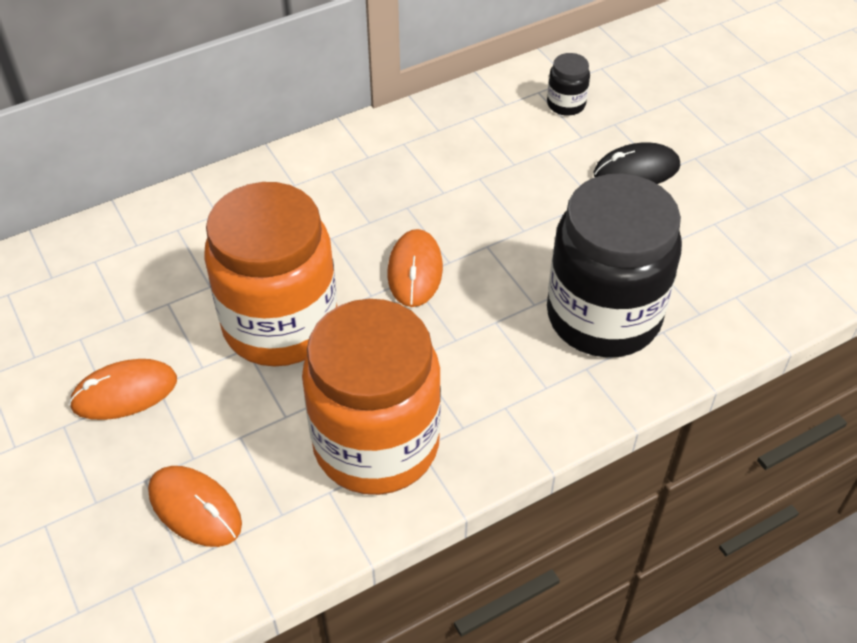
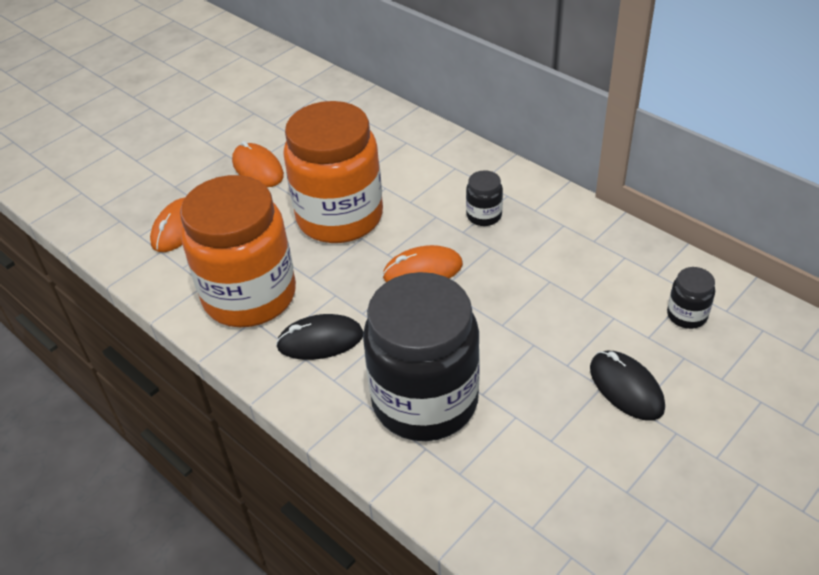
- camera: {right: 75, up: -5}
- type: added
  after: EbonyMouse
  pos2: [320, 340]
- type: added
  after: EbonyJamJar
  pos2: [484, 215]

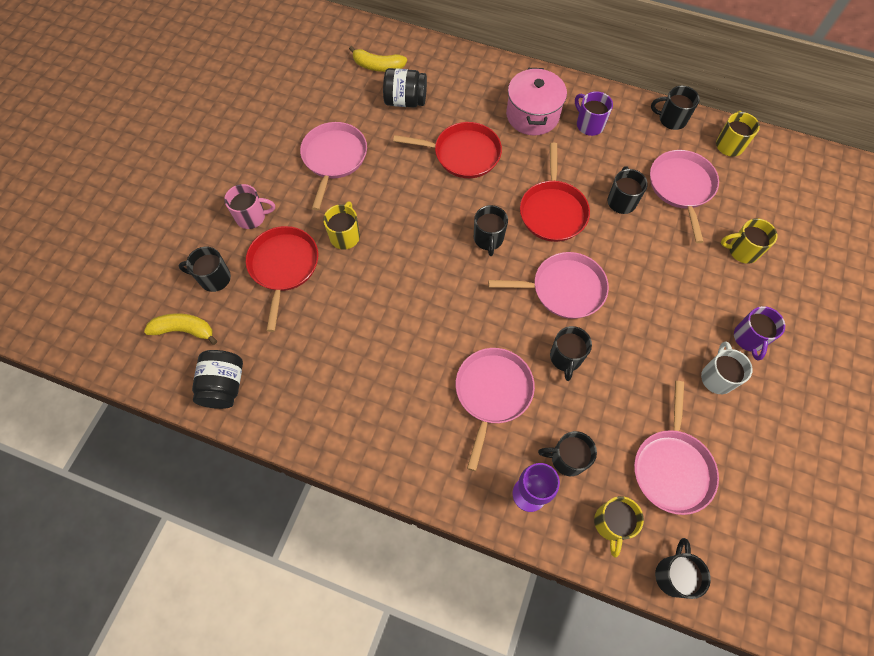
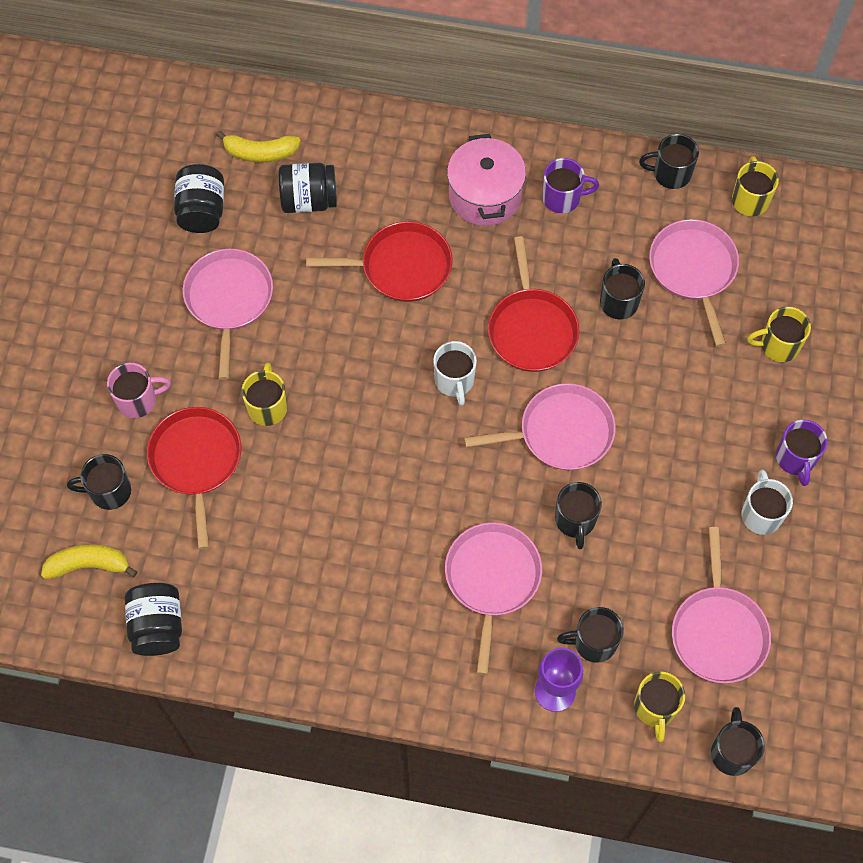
- camera: {right: -10, up: 0}
- type: added
  after: EbonyJamJar
  pos2: [202, 211]
- type: recoloured
  before: EbonyMug
  after: WhiteMug
  pos1: [488, 239]
  pos2: [454, 381]
- type: turned
  before: VioletMug
  pos1: [589, 124]
  pos2: [562, 198]
  turn: 135

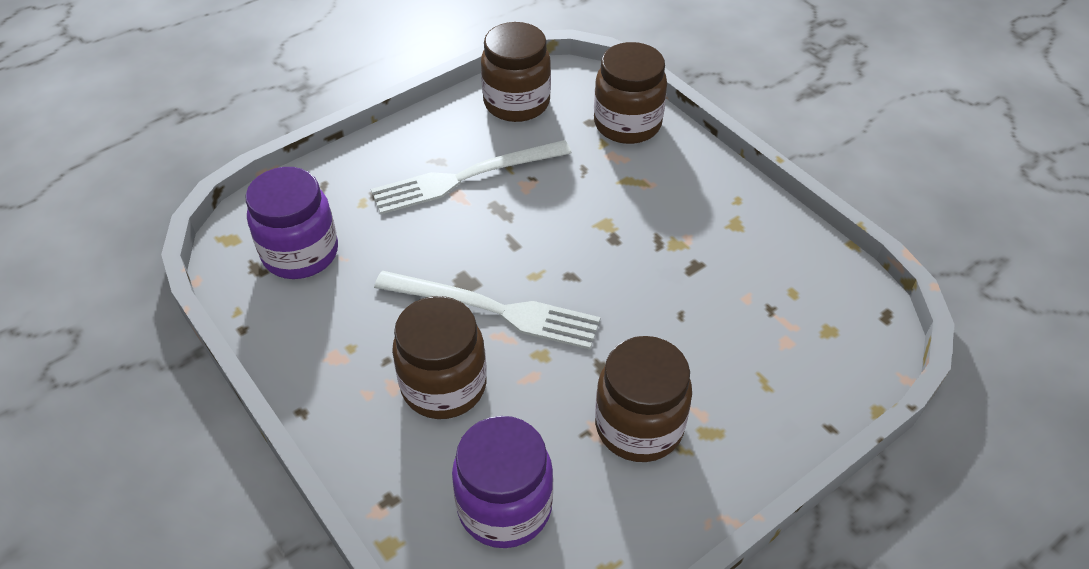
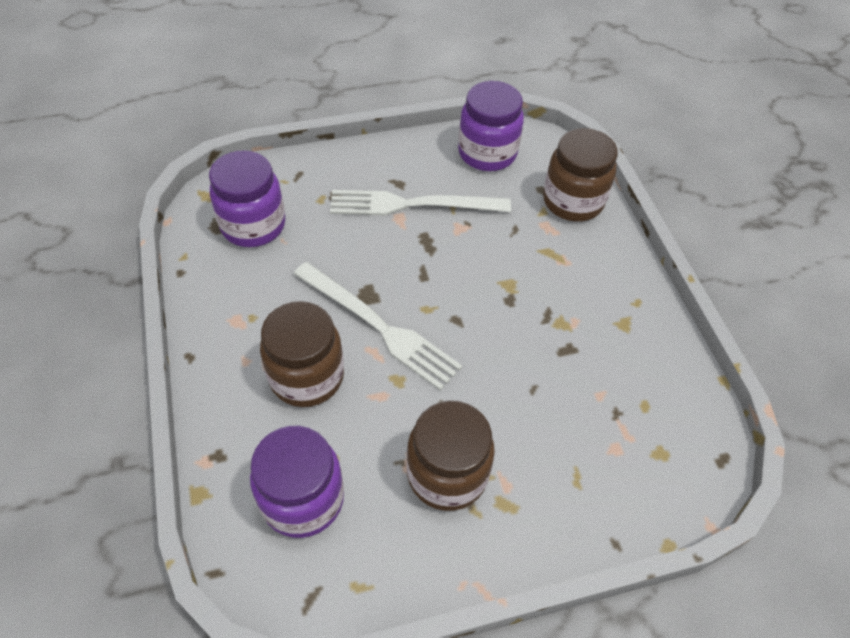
- camera: {right: 20, up: 5}
- type: recoloured
  before: BrownJamJar
  after: VioletJamJar
  pos1: [516, 103]
  pos2: [487, 153]

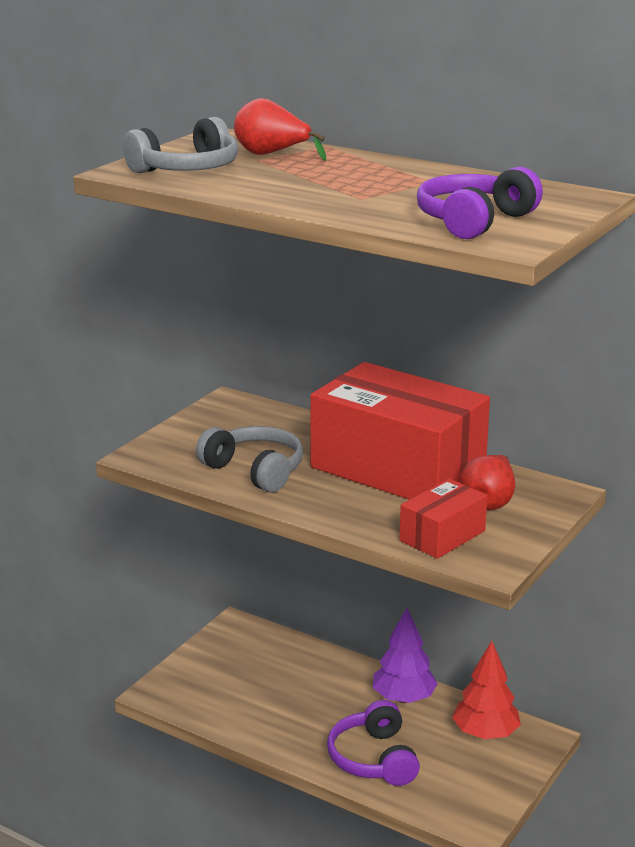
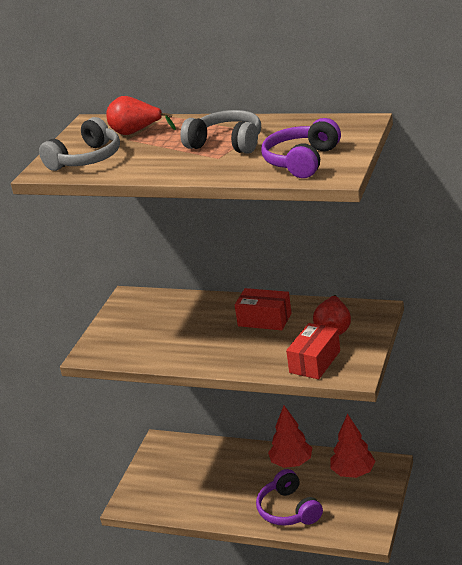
- camera: {right: -10, up: 5}
- type: moved
  before: GreyHeadphones
  pos1: [255, 470]
  pos2: [227, 143]
- type: recoloured
  before: VioletFirTree
  after: ScarletFirTree
  pos1: [404, 698]
  pos2: [291, 463]
- type: resized
  before: ScarletBox
  pos1: [397, 468]
  pos2: [264, 319]
  scale: 0.47

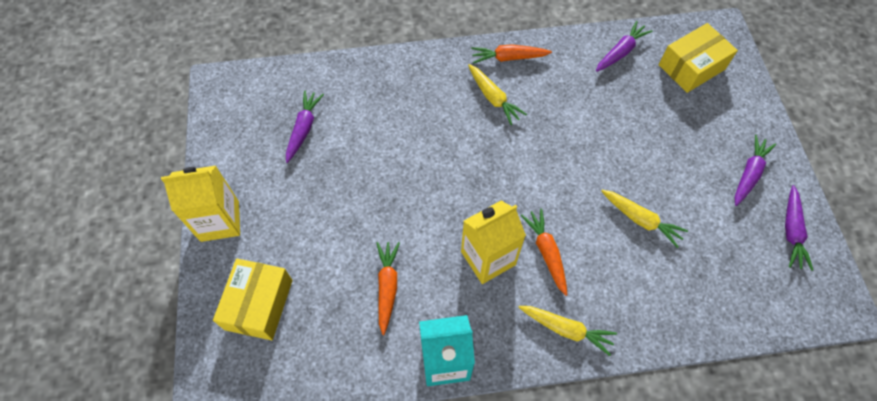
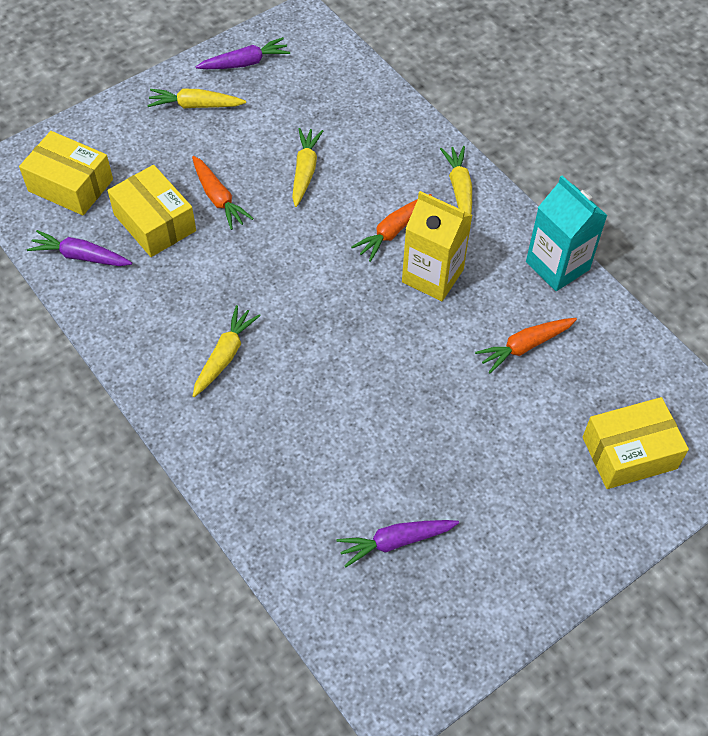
- camera: {right: -120, up: -5}
- type: removed
  before: GoldenMilkCarton
  pos1: [220, 221]
- type: added
  after: GoldenBox
  pos2: [155, 222]
- type: moved
  before: OrangeCarrot
  pos1: [508, 58]
  pos2: [218, 198]
- type: recoloured
  before: VioletCarrot
  after: GoldenCarrot
  pos1: [749, 174]
  pos2: [195, 105]

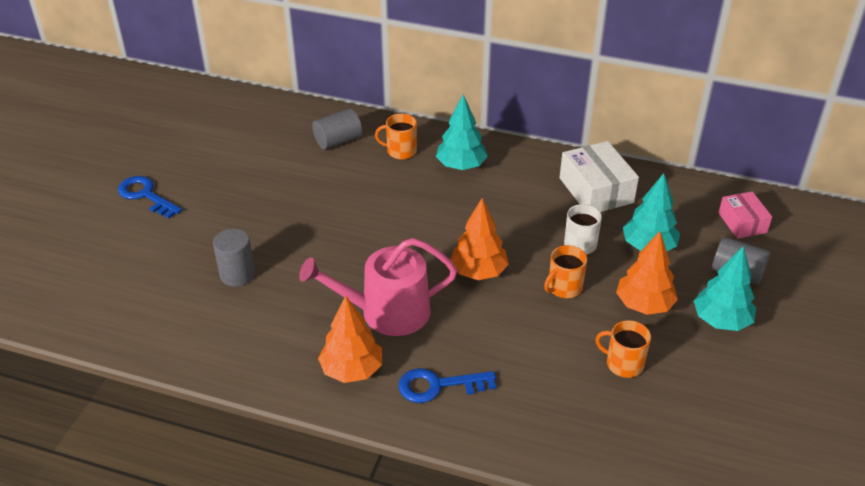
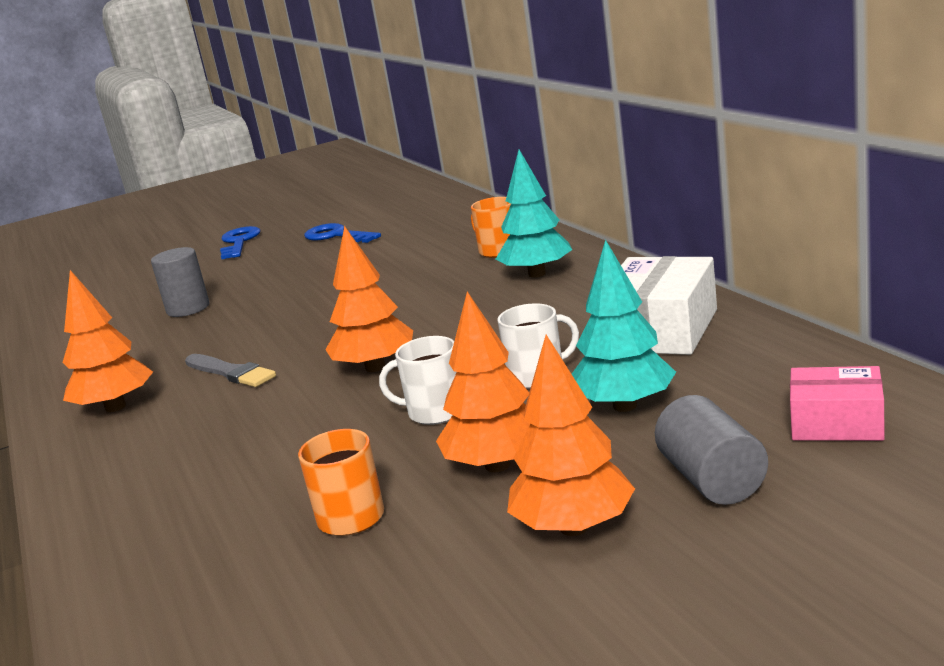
- camera: {right: 50, up: -20}
- type: removed
  before: GreyCylinder
  pos1: [338, 141]
- type: moved
  before: RoyalBlueLatchkey
  pos1: [438, 386]
  pos2: [336, 236]
- type: replaced
  before: PinkWateringPot
  after: GreyPaintBrush
  pos1: [386, 312]
  pos2: [231, 372]
- type: recoloured
  before: OrangeMug
  after: WhiteMug
  pos1: [564, 287]
  pos2: [435, 412]
- type: recoloured
  before: AquaFirTree
  after: OrangeFirTree
  pos1: [721, 320]
  pos2: [574, 527]
- type: turned
  before: PinkBox
  pos1: [742, 223]
  pos2: [836, 423]
  turn: 75

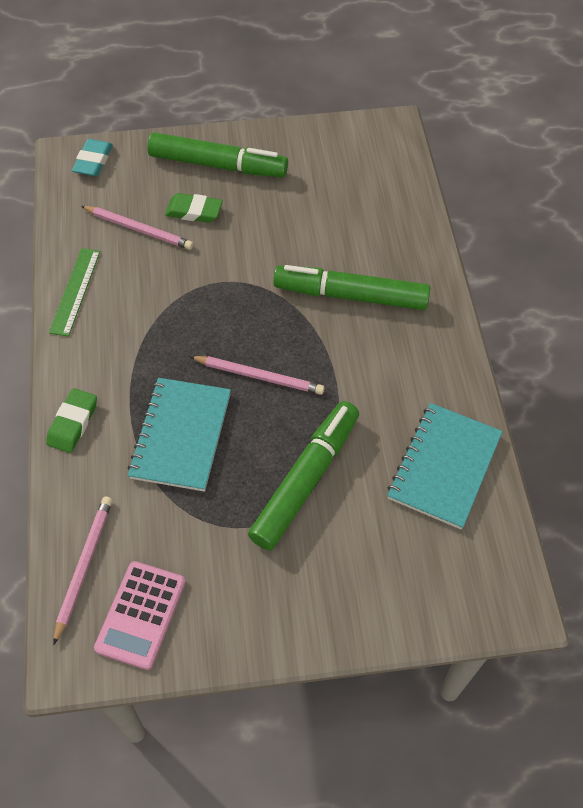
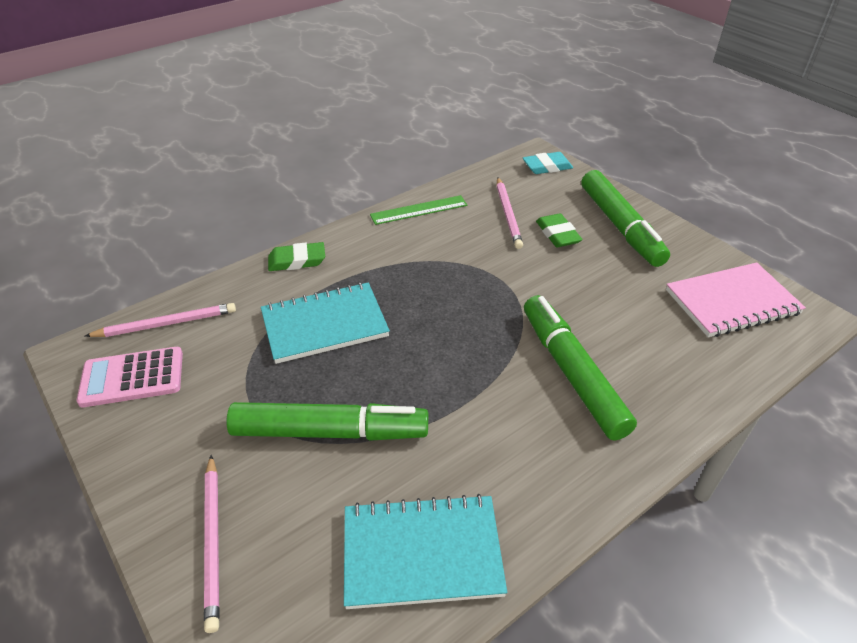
- camera: {right: 60, up: -15}
- type: added
  after: PinkNotepad
  pos2: [731, 302]
- type: moved
  before: PinkPencil
  pos1: [259, 376]
  pos2: [213, 541]

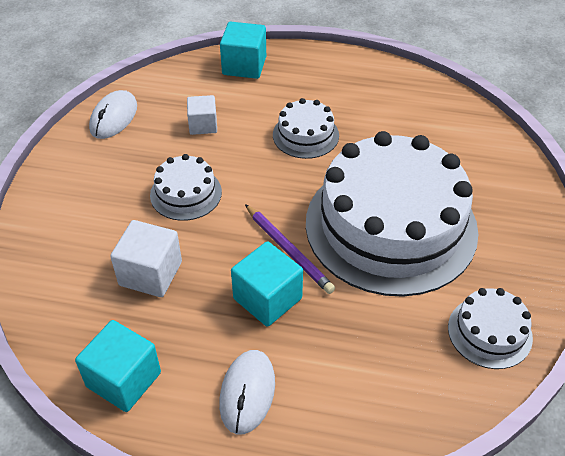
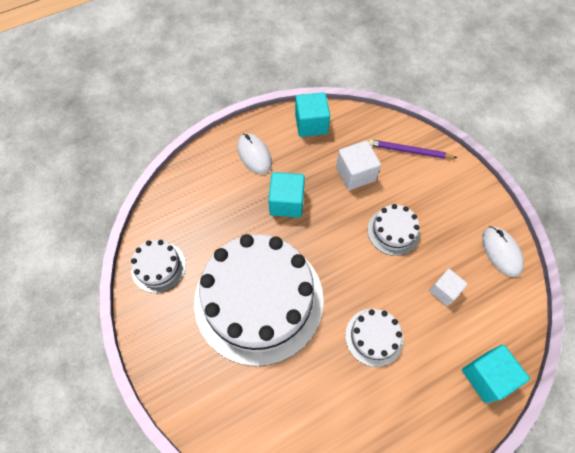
- camera: {right: 140, up: 15}
- type: moved
  before: VioletPencil
  pos1: [288, 250]
  pos2: [409, 151]

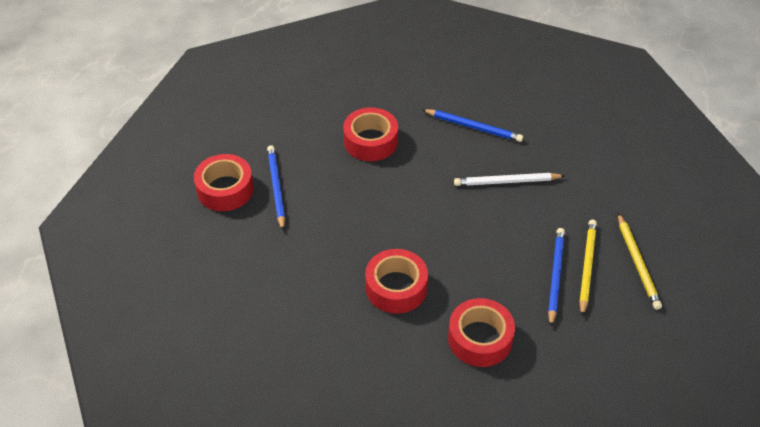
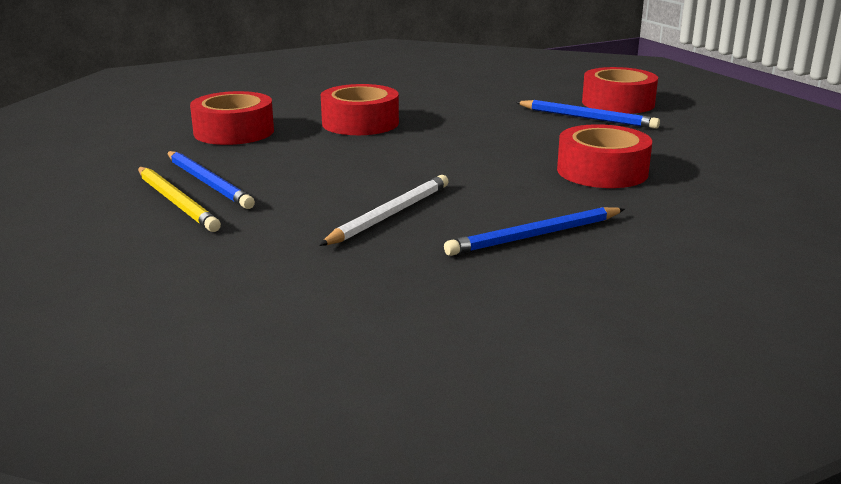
- camera: {right: 130, up: -25}
- type: removed
  before: GoldenPencil
  pos1: [637, 263]

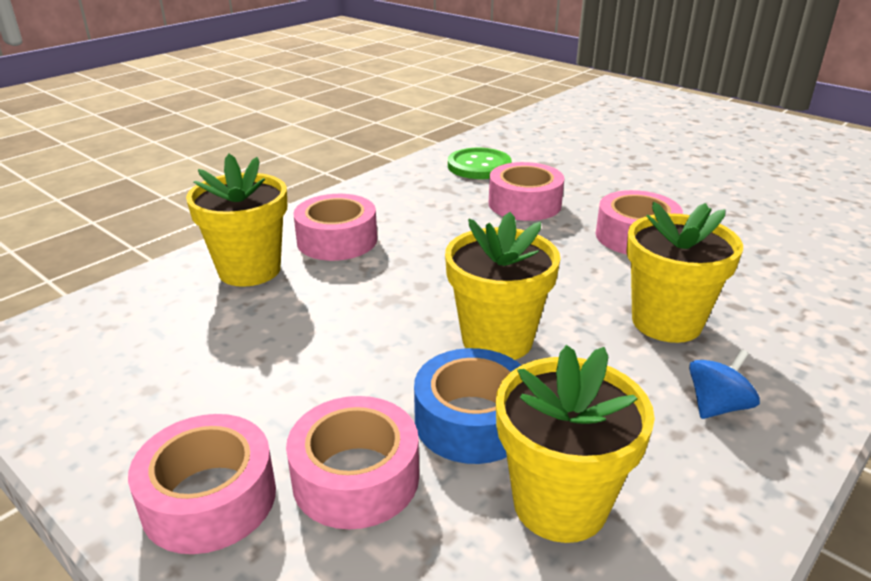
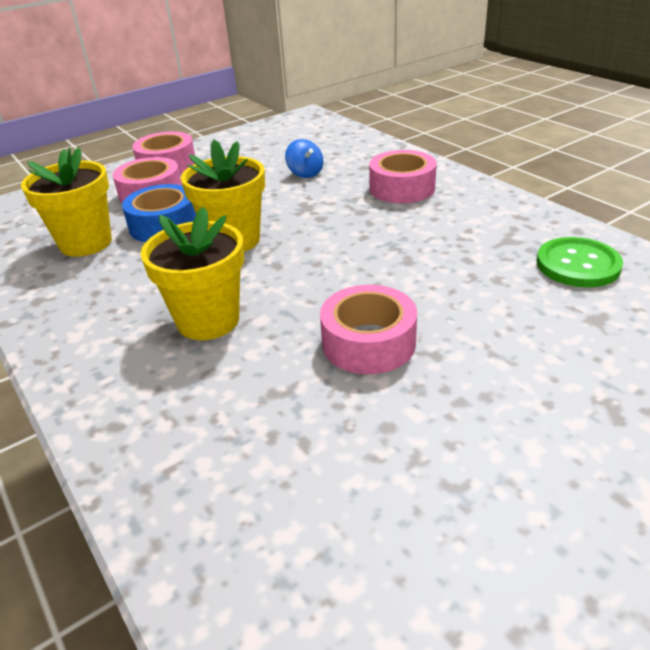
- camera: {right: 105, up: 5}
- type: removed
  before: GoldenFlowerPot
  pos1: [249, 270]
- type: removed
  before: PinkRollOfTape
  pos1: [524, 204]
- type: moved
  before: RoyalBlueSpinningTop
  pos1: [717, 406]
  pos2: [305, 173]

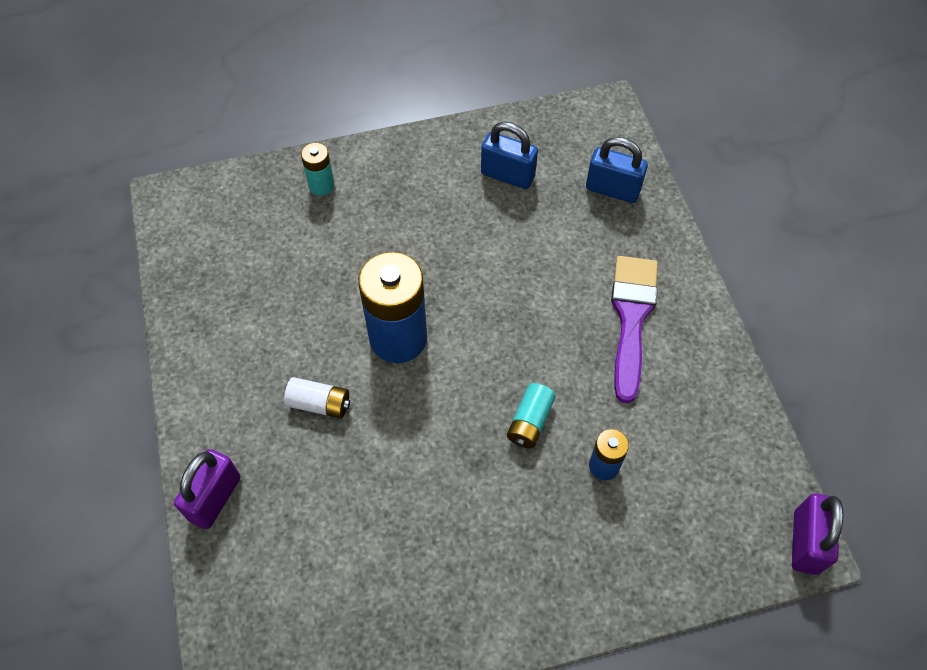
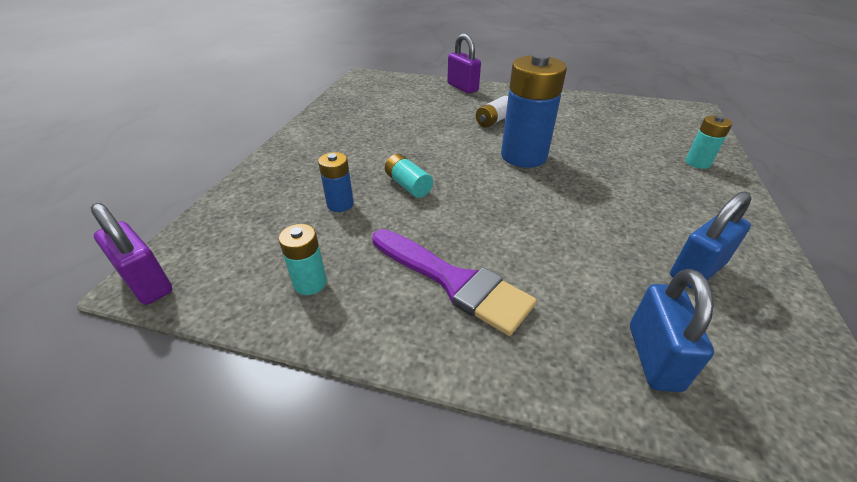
- camera: {right: 120, up: -20}
- type: added
  after: AquaBattery
  pos2: [310, 283]
- type: turned
  before: RoyalBlueLock
  pos1: [612, 190]
  pos2: [653, 357]
  turn: -45

